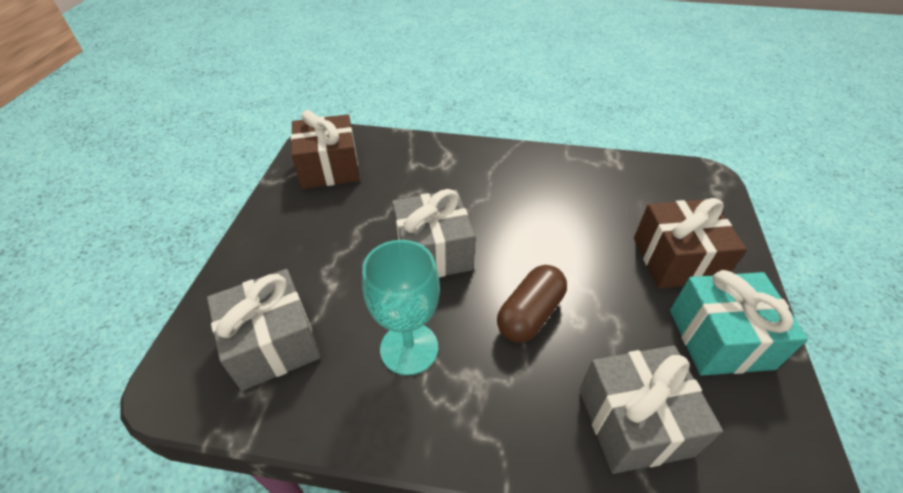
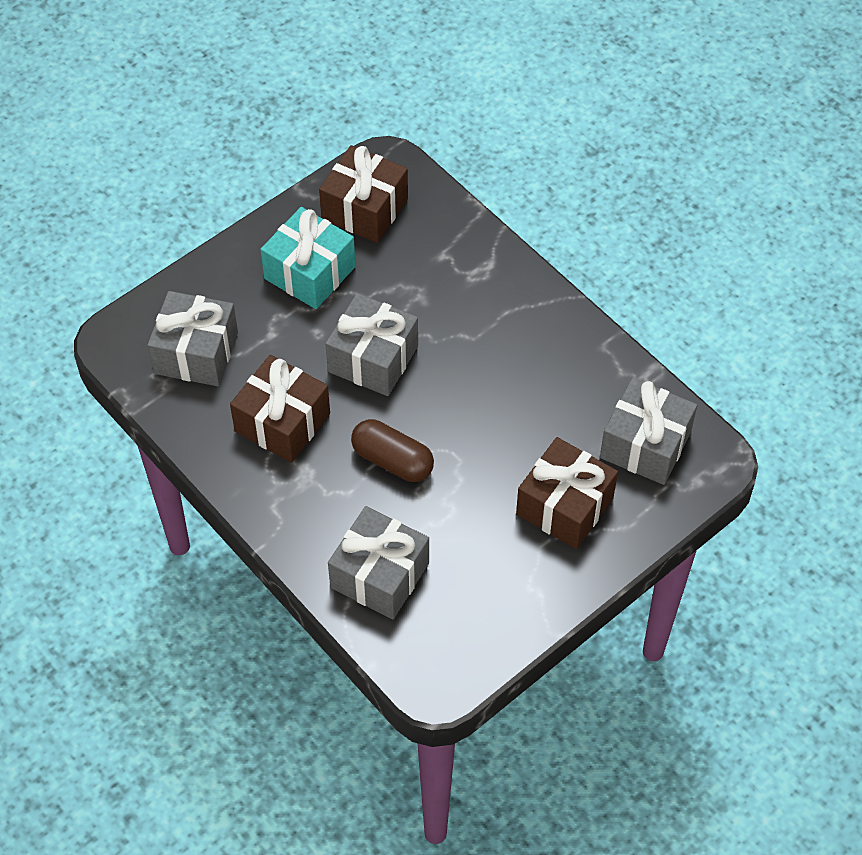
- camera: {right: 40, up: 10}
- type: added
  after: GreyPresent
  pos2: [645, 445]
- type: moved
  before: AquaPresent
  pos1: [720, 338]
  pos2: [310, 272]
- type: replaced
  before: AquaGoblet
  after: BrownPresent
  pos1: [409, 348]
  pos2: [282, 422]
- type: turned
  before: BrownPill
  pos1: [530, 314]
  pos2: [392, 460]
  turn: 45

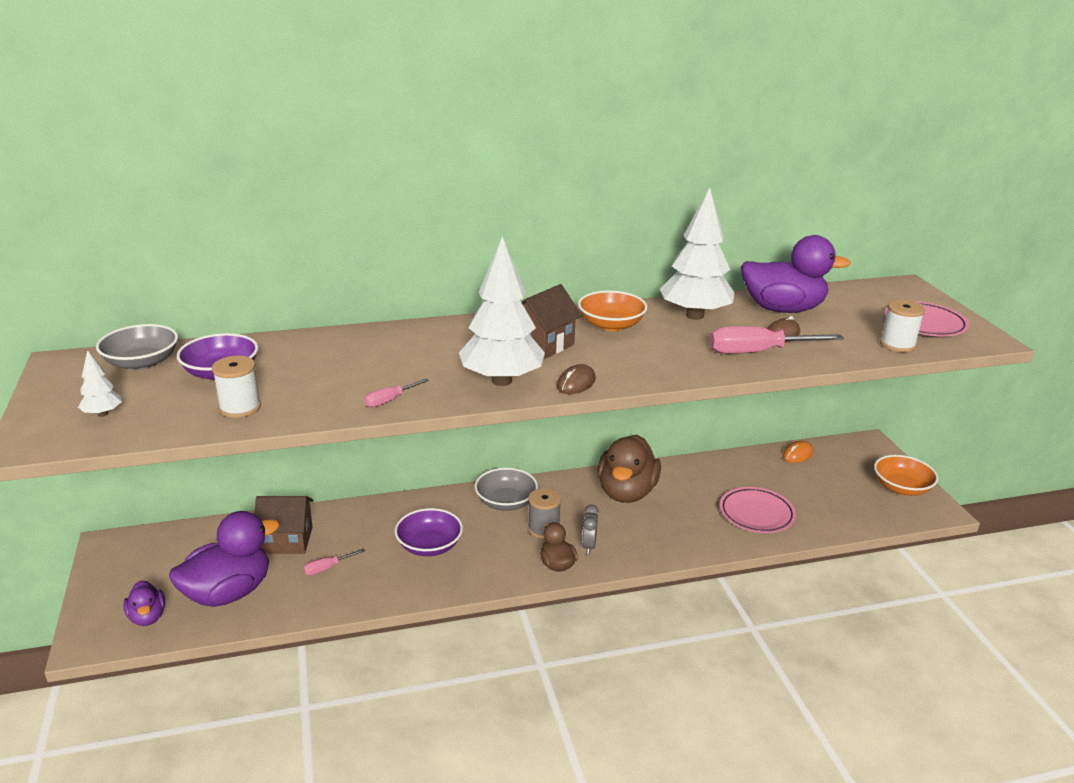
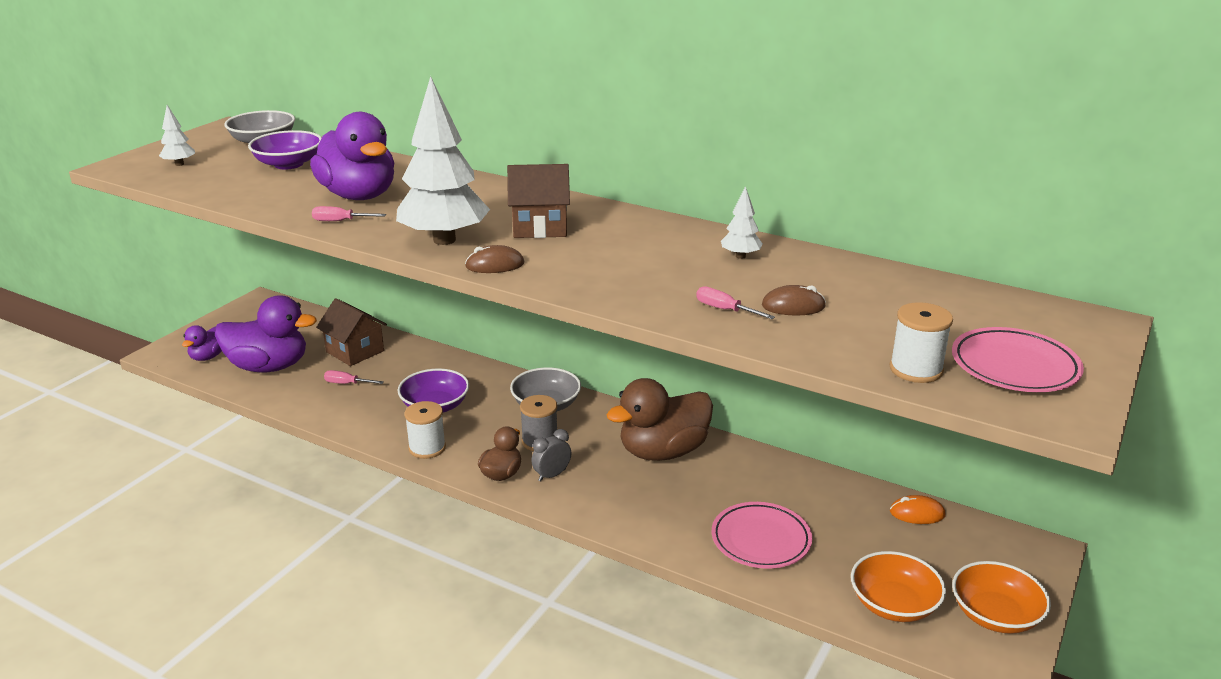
- camera: {right: 45, up: 0}
- type: moved
  before: WhiteBobbin
  pos1: [240, 408]
  pos2: [427, 448]
- type: moved
  before: OrangeServingBowl
  pos1: [611, 325]
  pos2: [893, 604]
- type: moved
  before: VioletDuck
  pos1: [783, 309]
  pos2: [359, 196]
- type: resized
  before: WhiteFirTree
  pos1: [695, 316]
  pos2: [740, 256]
  scale: 0.44
- type: resized
  before: PinkHandScrewdriver
  pos1: [757, 352]
  pos2: [725, 310]
  scale: 0.49

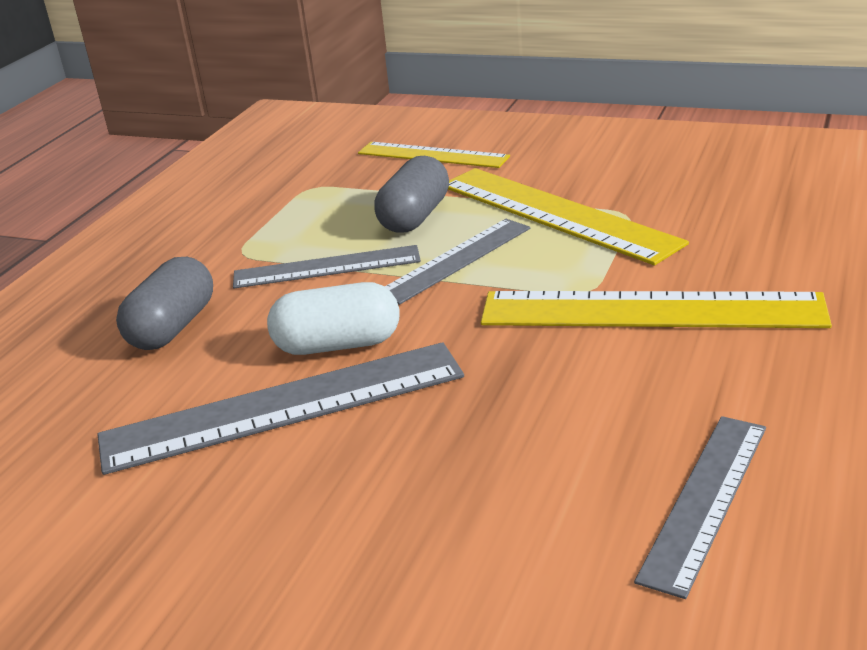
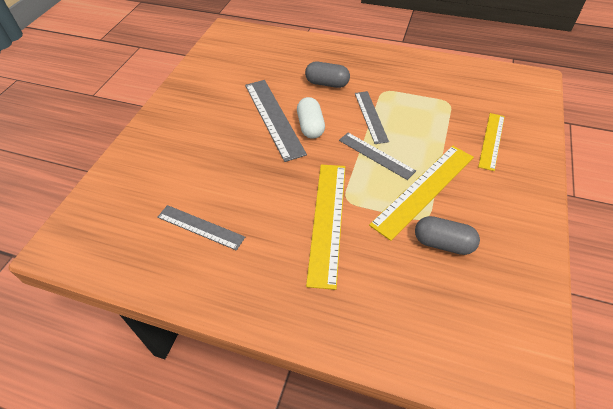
- camera: {right: 85, up: 20}
- type: moved
  before: GreyPill
  pos1: [415, 217]
  pos2: [443, 243]

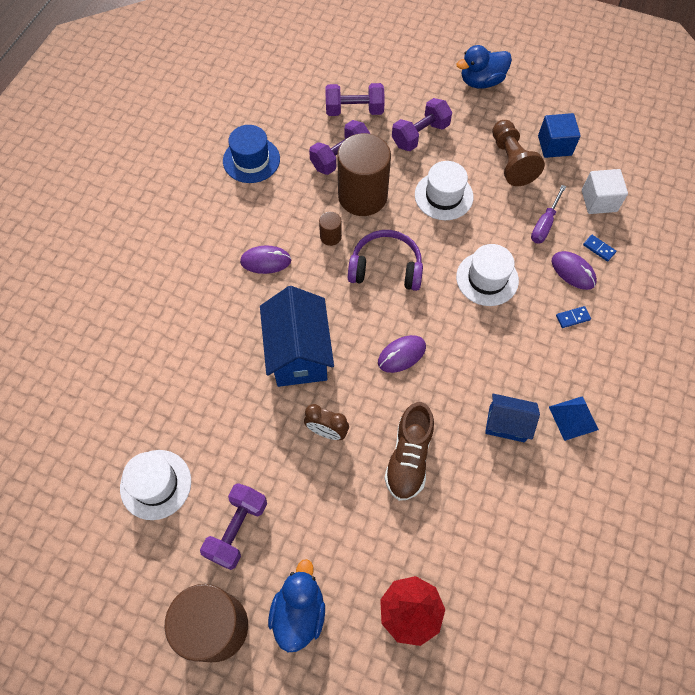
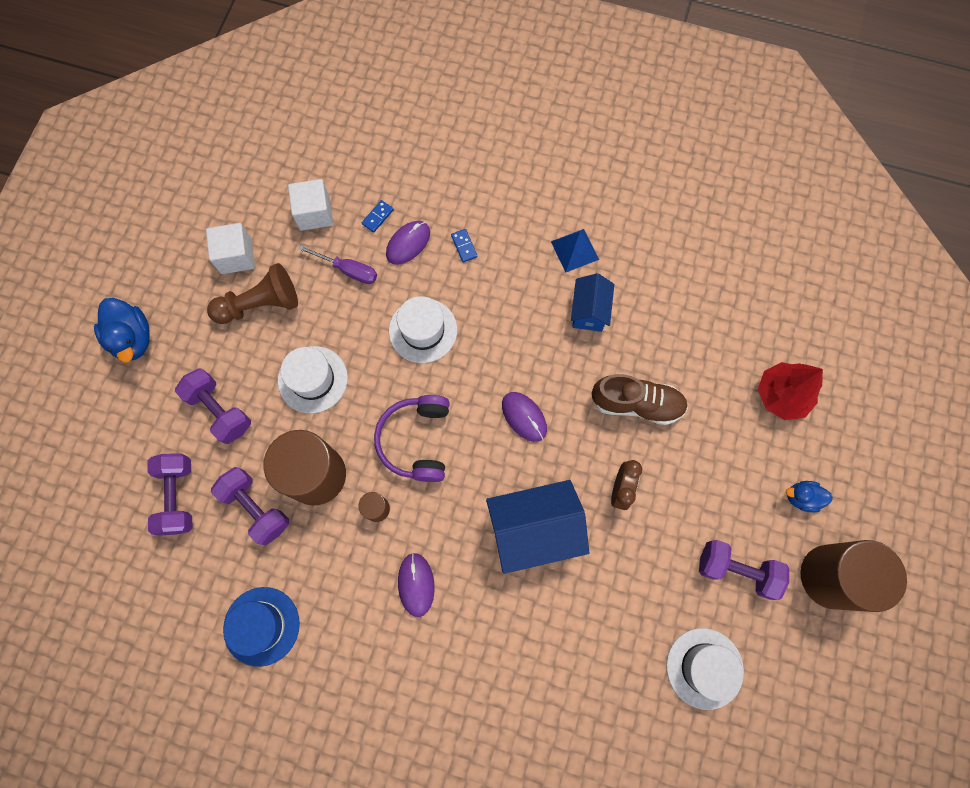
- camera: {right: -95, up: 10}
- type: recoloured
  before: RoyalBlueBlock
  after: WhiteBlock
  pos1: [554, 145]
  pos2: [236, 256]
- type: resized
  before: RoyalBlueDuck
  pos1: [299, 612]
  pos2: [801, 497]
  scale: 0.6

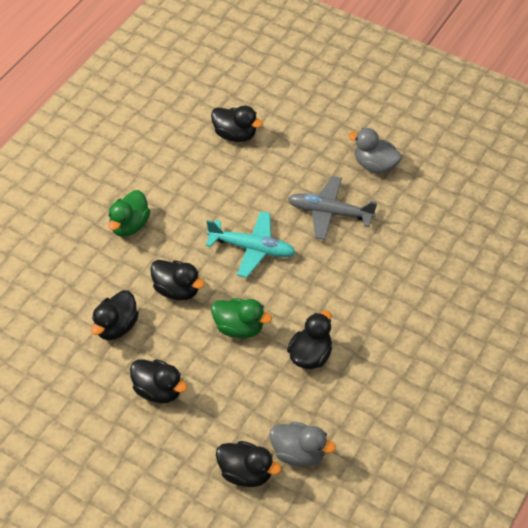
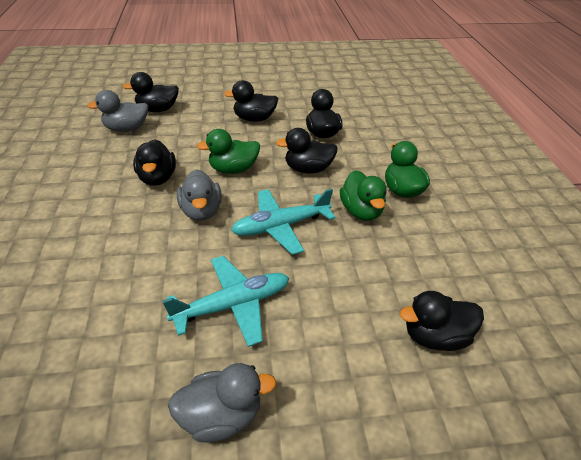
- camera: {right: 140, up: -10}
- type: added
  after: GreyDuck
  pos2: [201, 211]
- type: added
  after: LeafGreenDuck
  pos2: [361, 211]
- type: recoloured
  before: GreyToyPlane
  after: AquaToyPlane
  pos1: [330, 213]
  pos2: [232, 305]

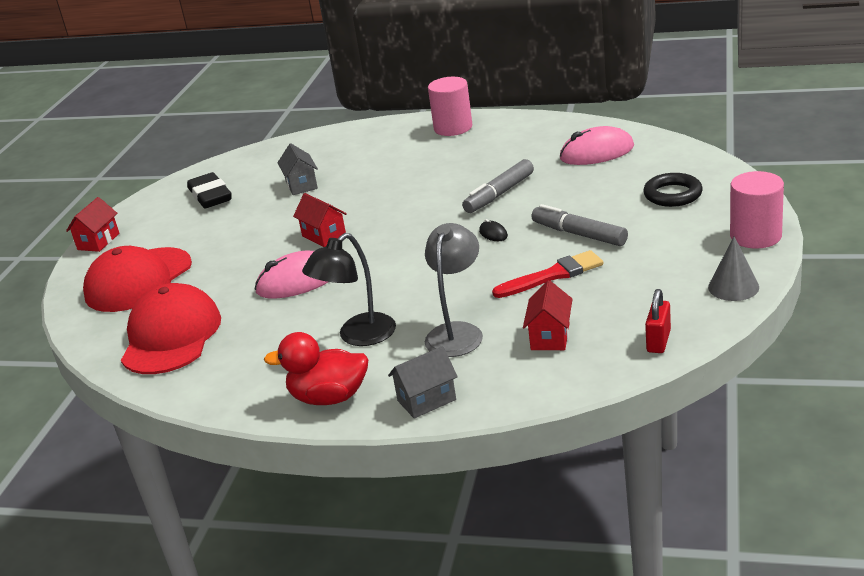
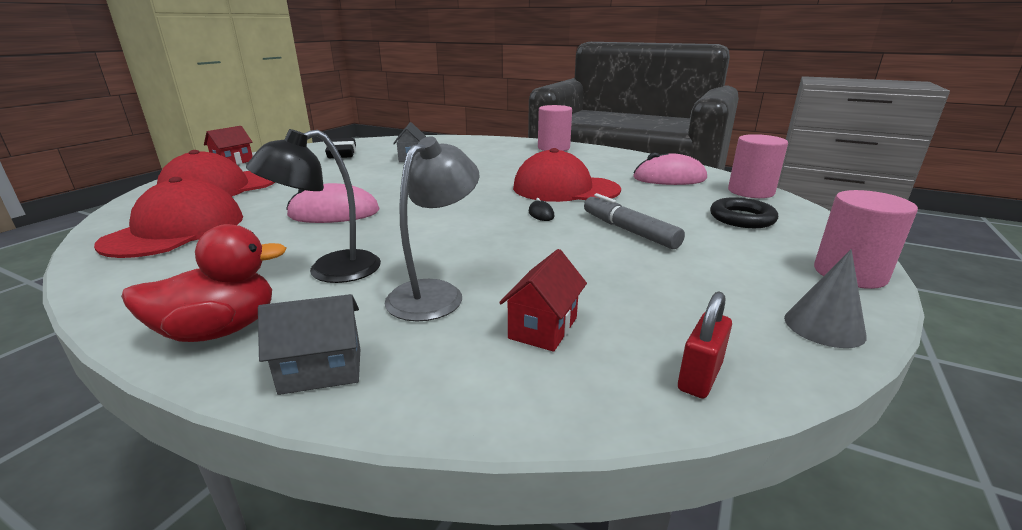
- camera: {right: 10, up: -5}
- type: removed
  before: ScarletHouse
  pos1: [324, 236]
- type: removed
  before: ScarletPaintBrush
  pos1: [552, 275]
- type: added
  after: PinkCylinder
  pos2: [750, 191]
- type: replaced
  before: GreyMarker
  after: ScarletBaseballCap
  pos1: [499, 194]
  pos2: [565, 189]
- type: turned
  before: ScarletDuck
  pos1: [329, 397]
  pos2: [220, 330]
  turn: 135

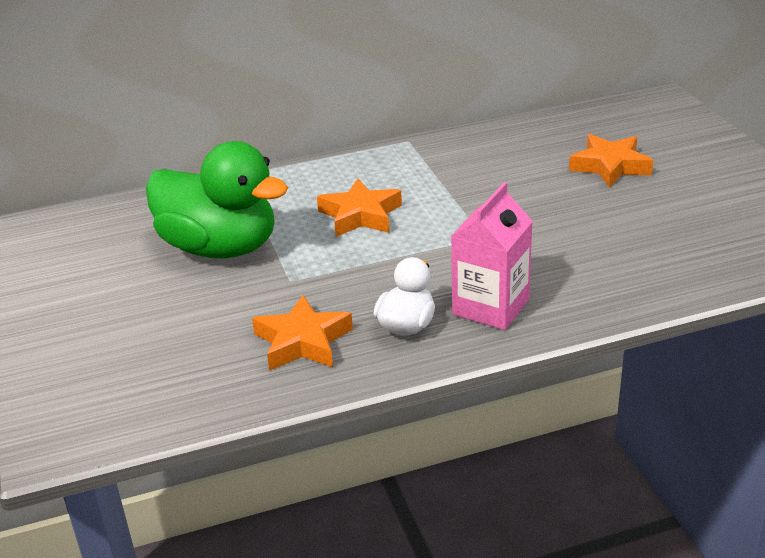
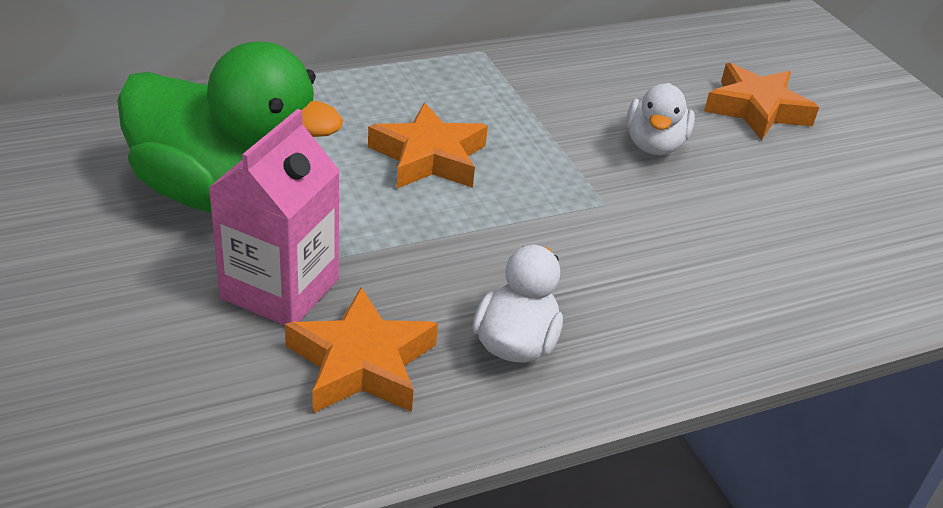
- camera: {right: -10, up: 5}
- type: added
  after: WhiteDuck
  pos2: [654, 145]
- type: moved
  before: PinkMilkCarton
  pos1: [491, 307]
  pos2: [280, 289]

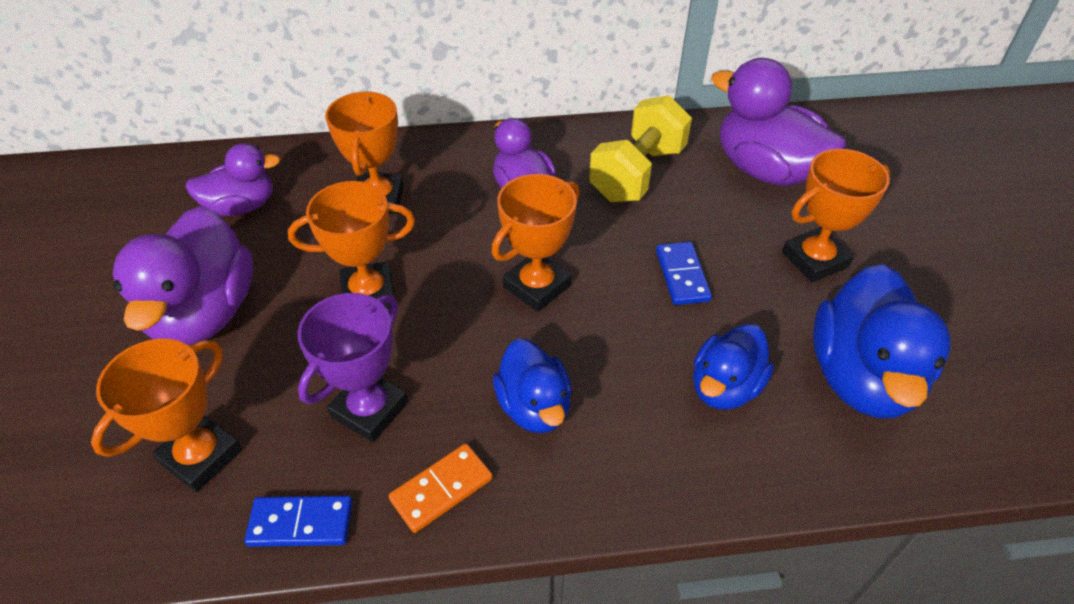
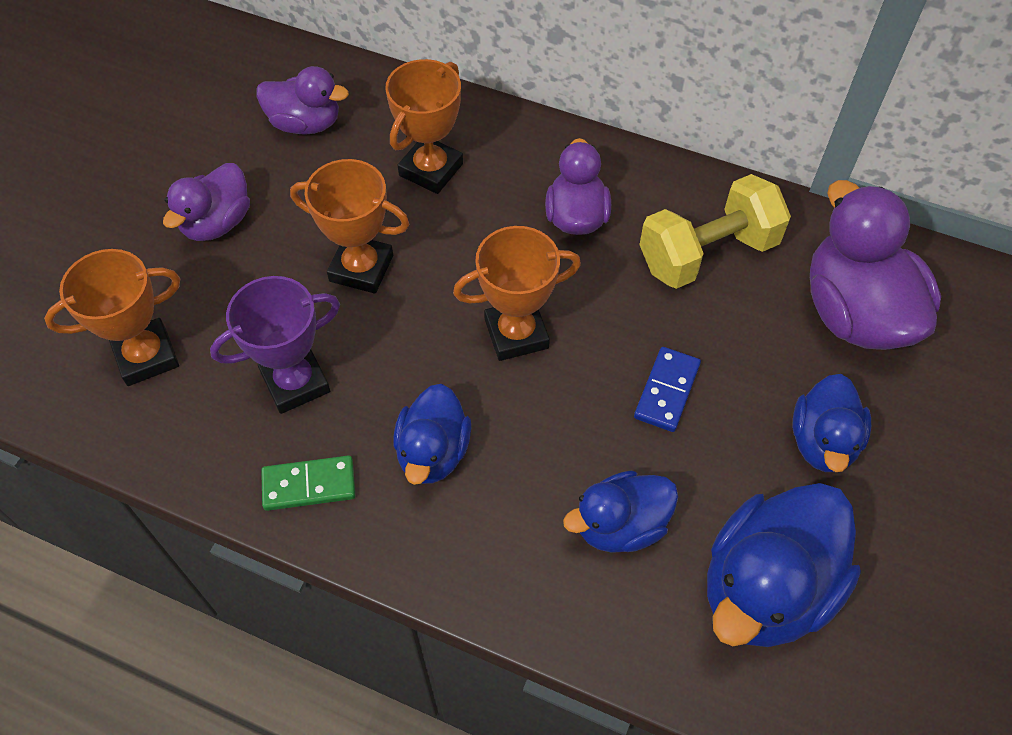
- camera: {right: 30, up: 10}
- type: removed
  before: RoyalBlueDomino
  pos1: [301, 523]
- type: replaced
  before: OrangeTrophy
  after: RoyalBlueDuck
  pos1: [814, 260]
  pos2: [822, 442]
- type: recoloured
  before: OrangeDomino
  after: LeafGreenDomino
  pos1: [441, 489]
  pos2: [309, 485]
- type: resized
  before: VioletDuck
  pos1: [205, 313]
  pos2: [217, 223]
  scale: 0.61

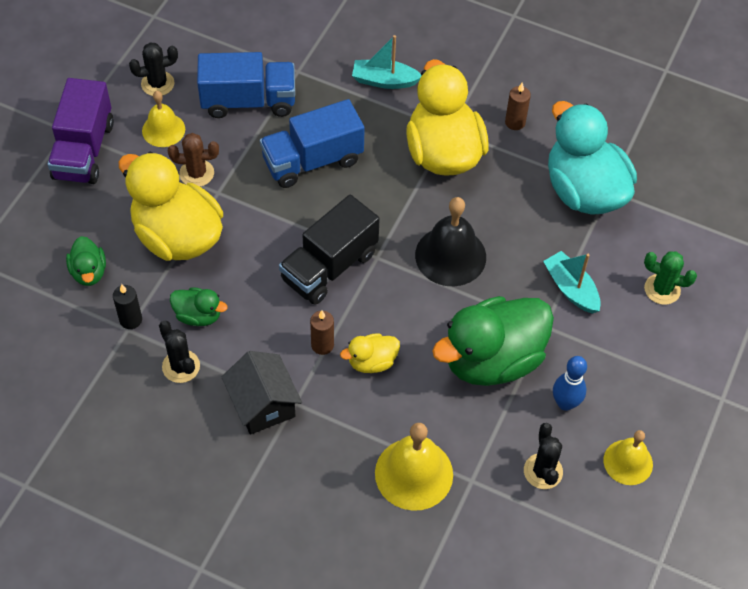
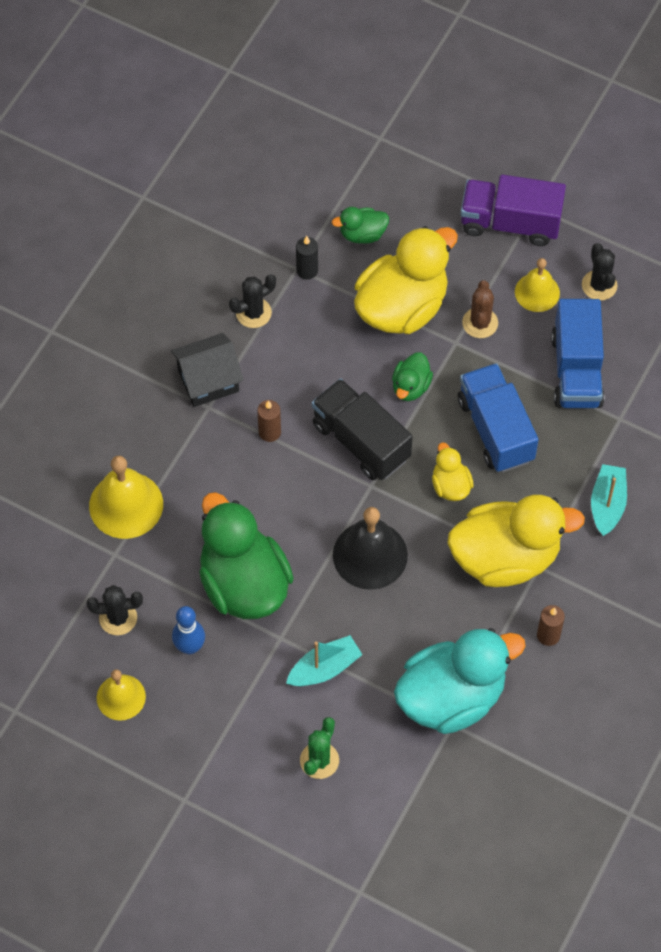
- camera: {right: 95, up: 5}
- type: moved
  before: LeafGreenDuck
  pos1: [198, 315]
  pos2: [411, 386]
- type: moved
  before: GoldenDuck
  pos1: [372, 362]
  pos2: [450, 485]

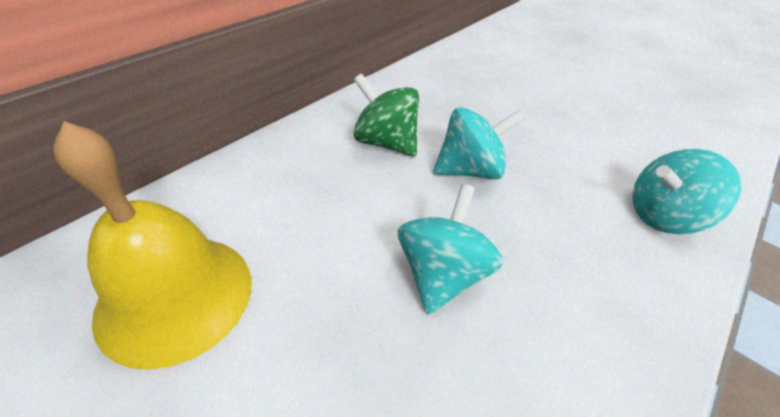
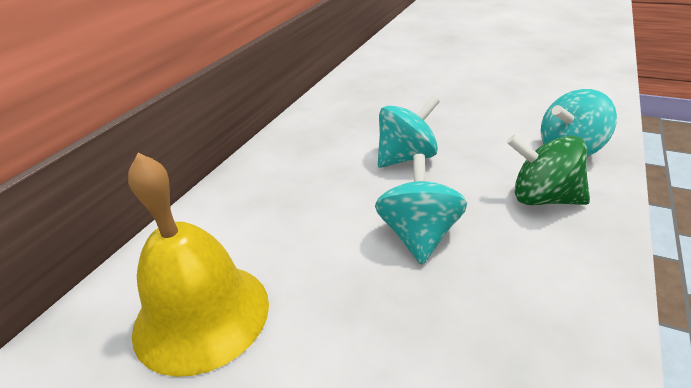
- camera: {right: -10, up: -10}
- type: moved
  before: LeafGreenSpinningTop
  pos1: [385, 142]
  pos2: [543, 198]

